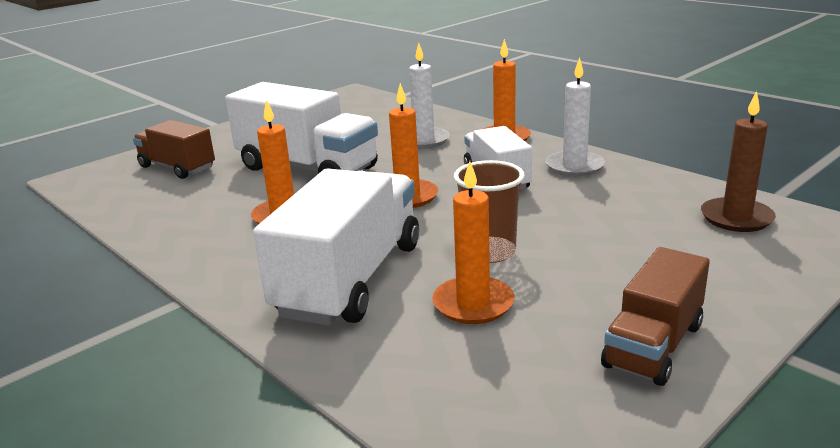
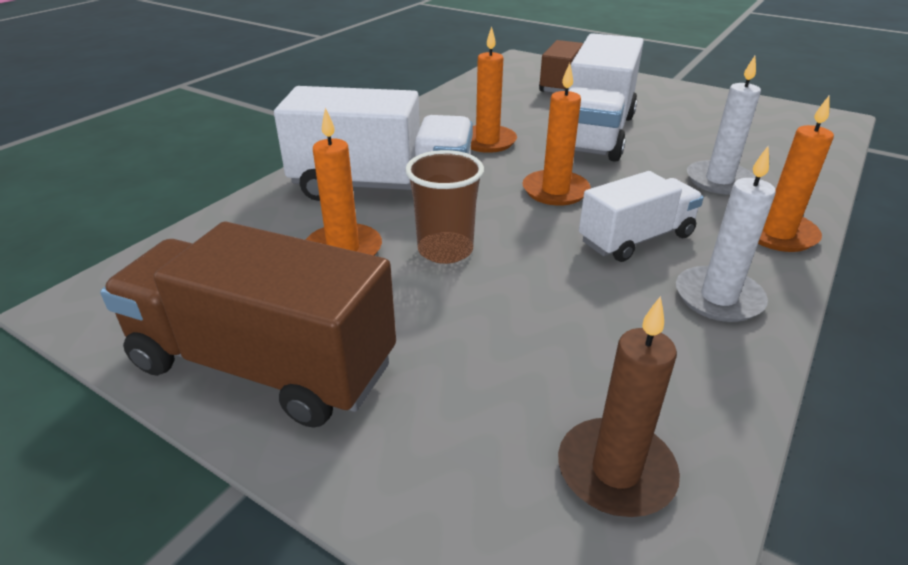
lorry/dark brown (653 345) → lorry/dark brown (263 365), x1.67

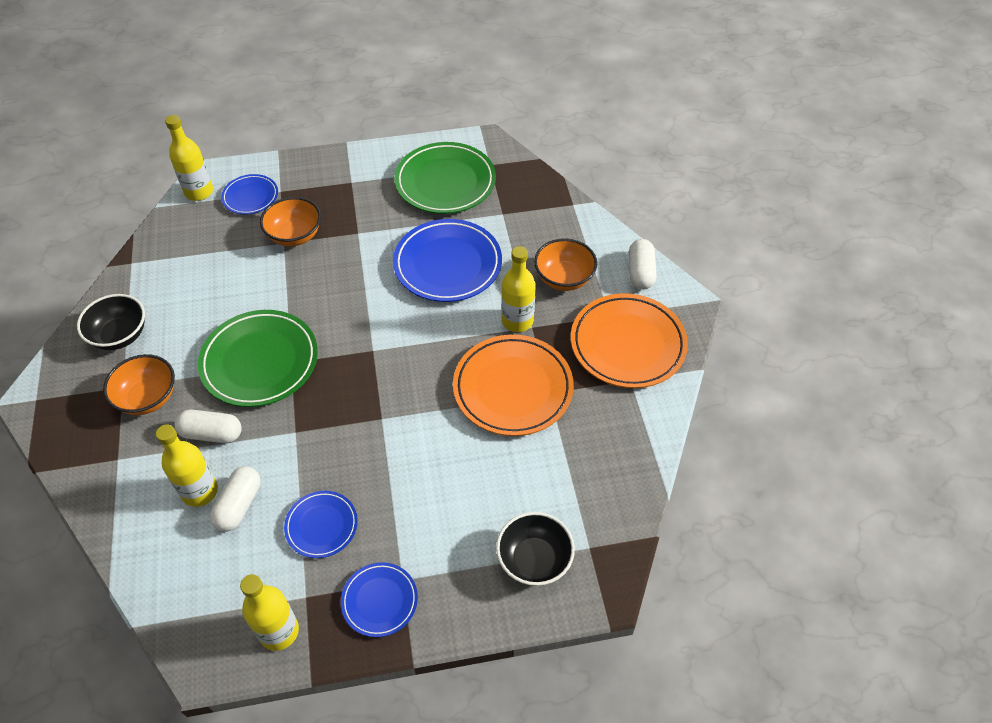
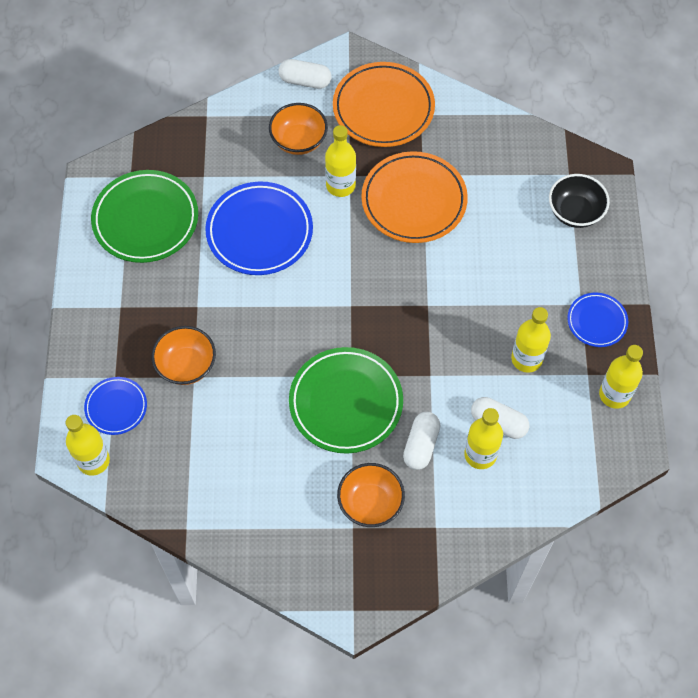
plate/royal blue (321 526) → drink bottle/golden (526 359)
bowl/ebony (120 335) → -

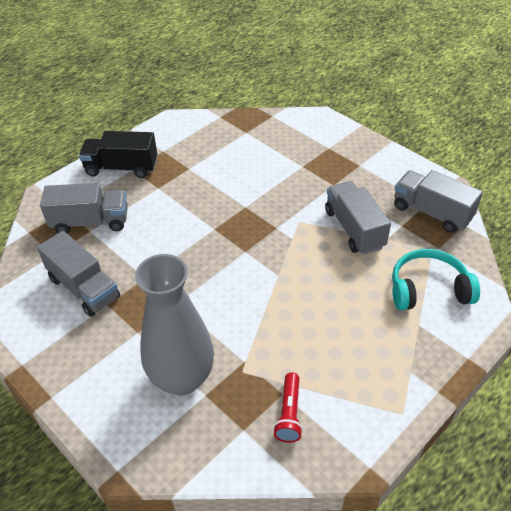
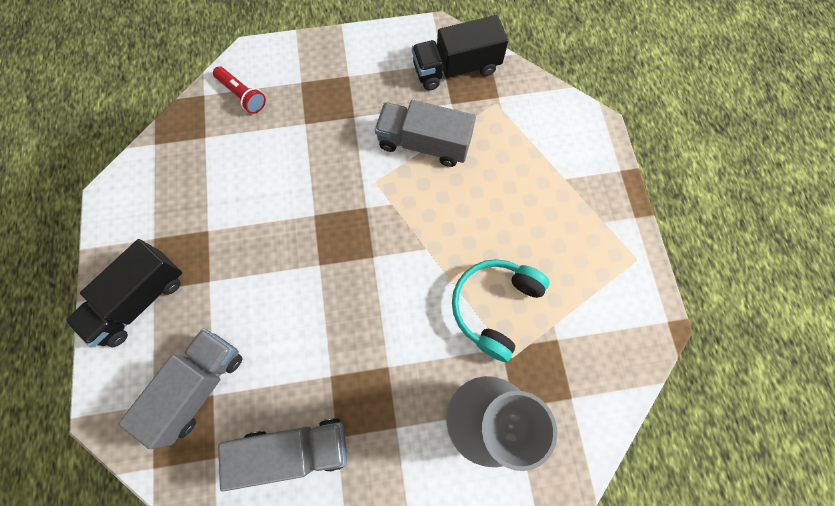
pocket torch/crimson (289 414) → pocket torch/crimson (242 95), moved
lorry/ash-grey (432 212) → lorry/ebony (456 68)
headphones/aqua (428 289) → headphones/aqua (495 307), moved

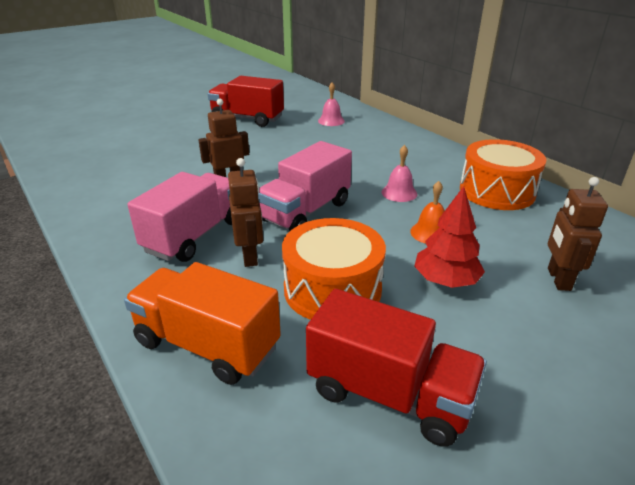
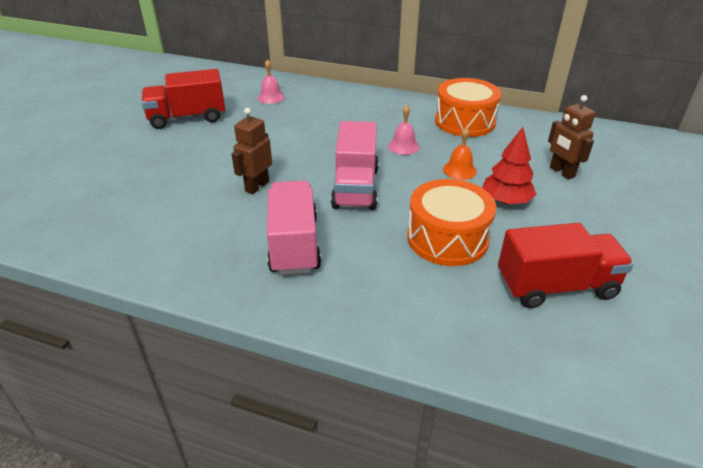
lorry/orange (207 345) → -
toy robot/dark brown (250 256) → -

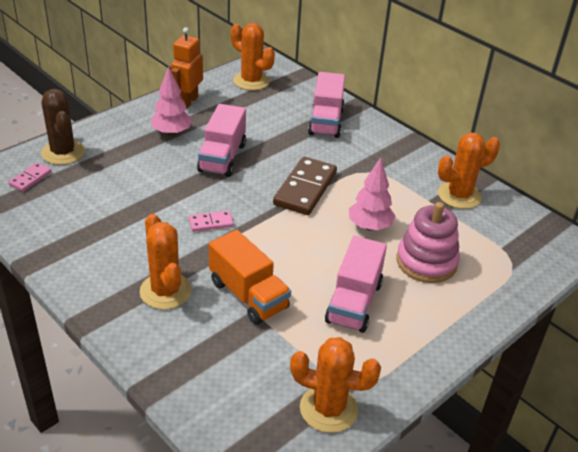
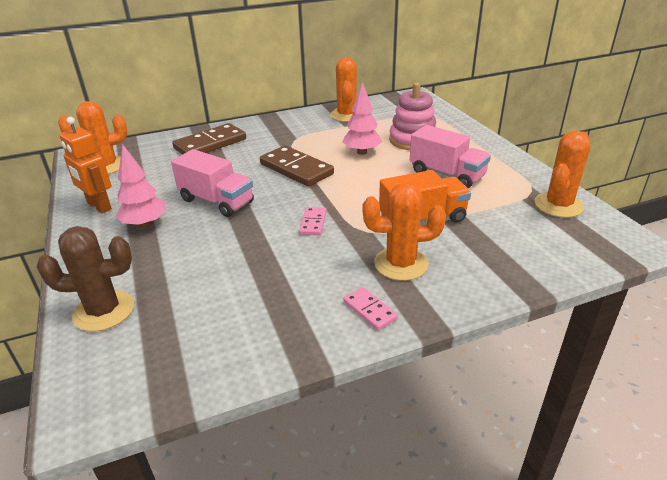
lorry/rose-pink (326 121) → domino tile/dark brown (210 144)
domino tile/rose-pink (30 178) → domino tile/rose-pink (370 310), moved

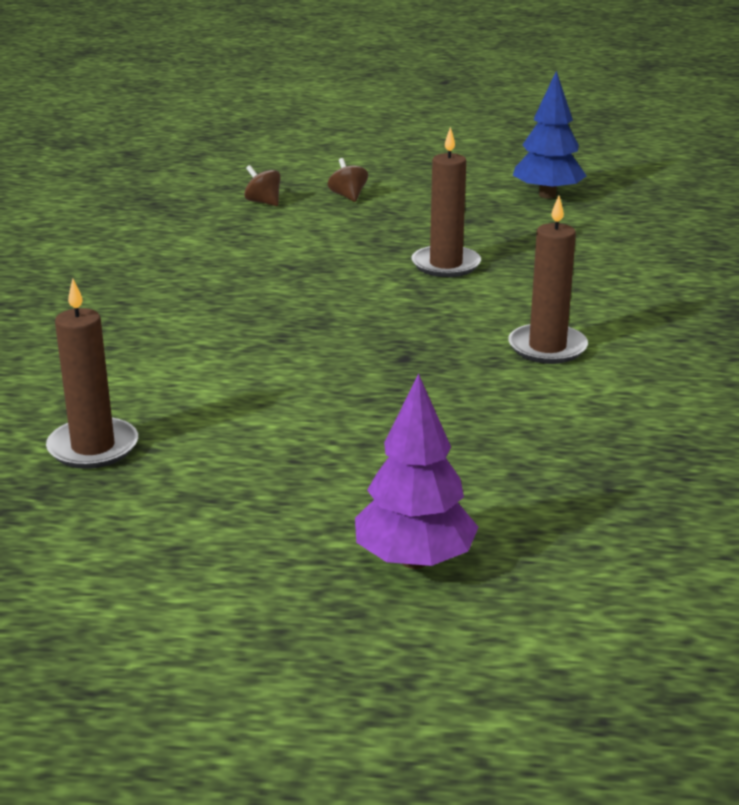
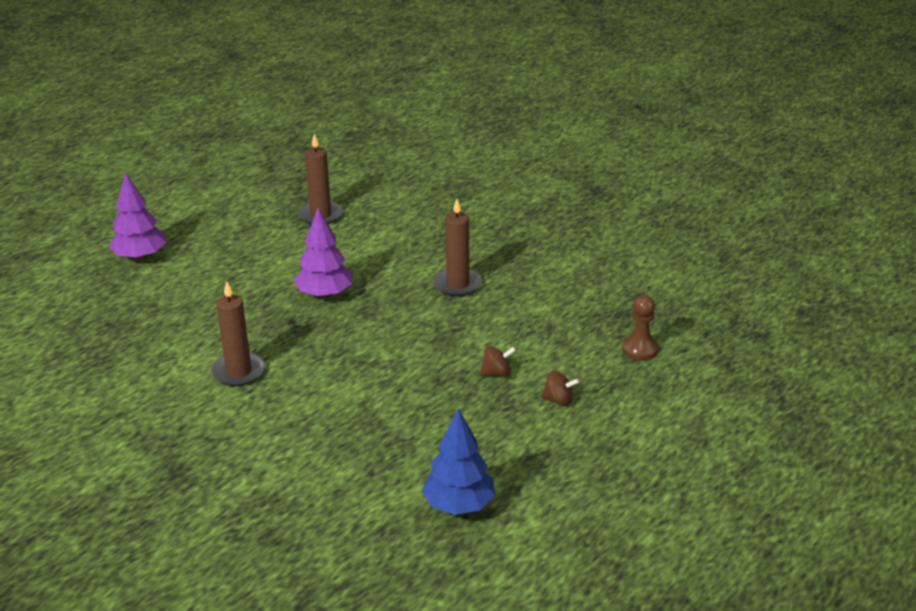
- → tree/violet (325 294)
candle/dark brown (446 265) → candle/dark brown (457 284), moved
spinning top/dark brown (263 202) → spinning top/dark brown (497 373), moved
- → chess pawn/dark brown (640 349)

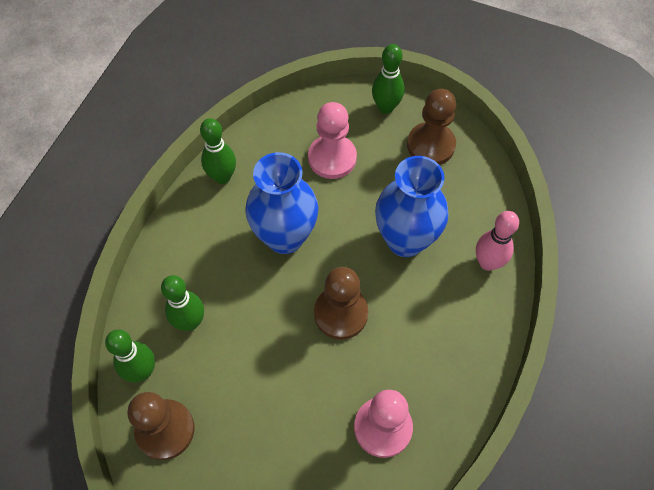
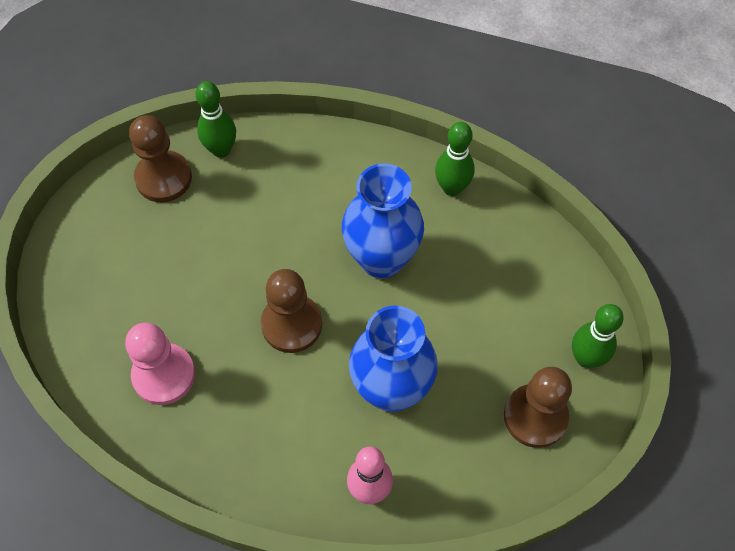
skittle/leaf-green (190 322) → -
chess pawn/rose-pink (332 158) → -

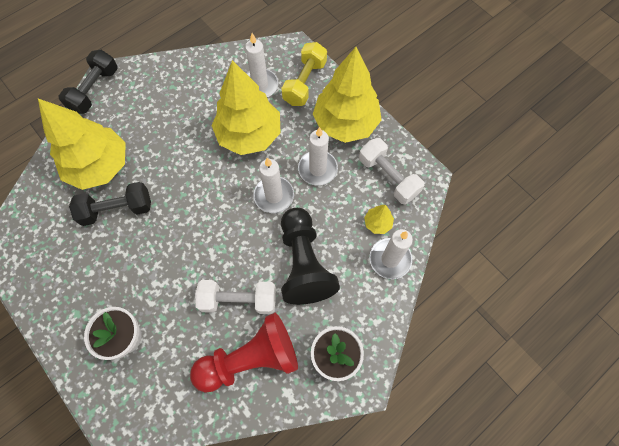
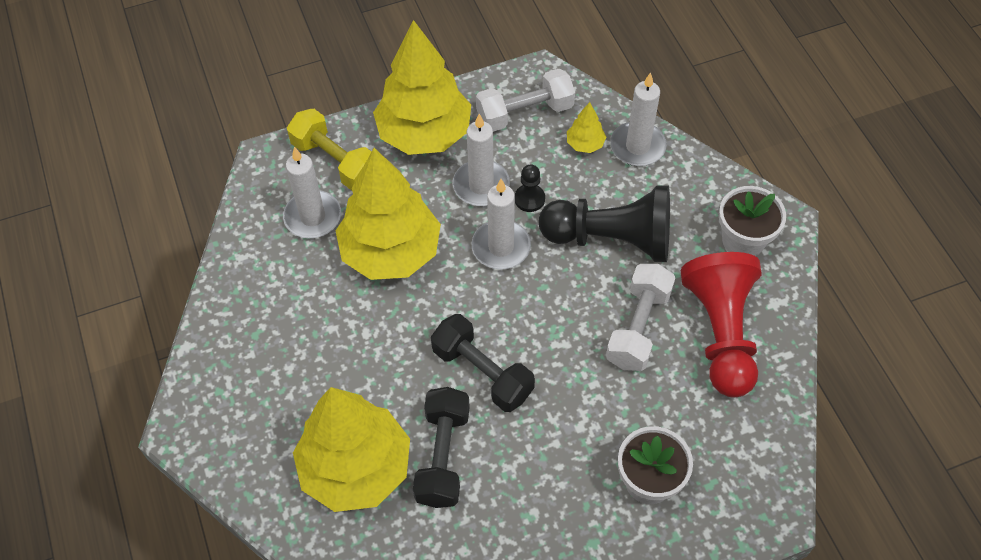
free weight/ebony (95 90) → free weight/ebony (482 372), moved
- → chess pawn/ebony (529 199)

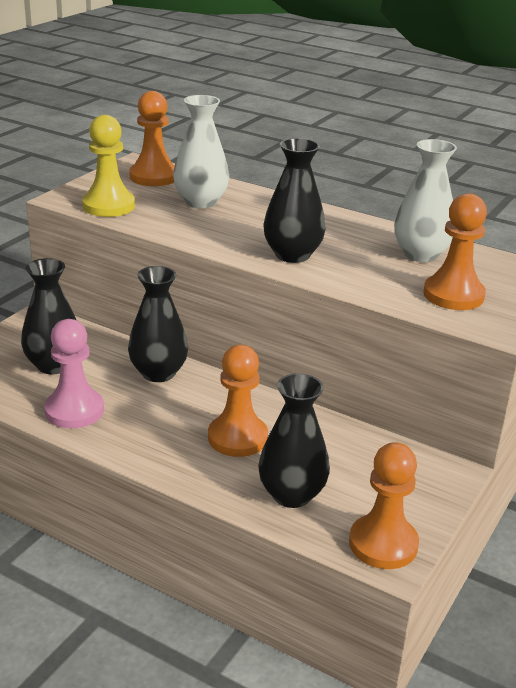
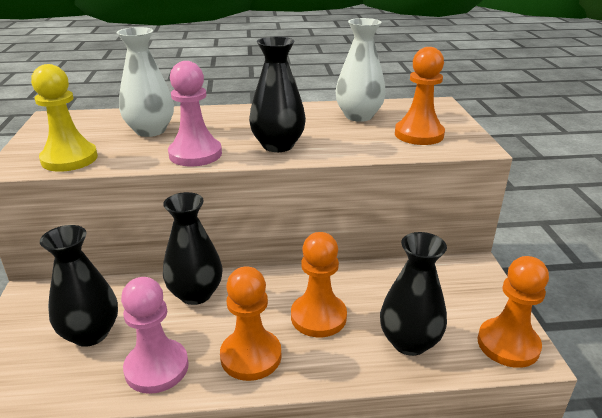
- → chess pawn/rose-pink (195 154)
chess pawn/orange (153 177) → chess pawn/orange (251 356), moved

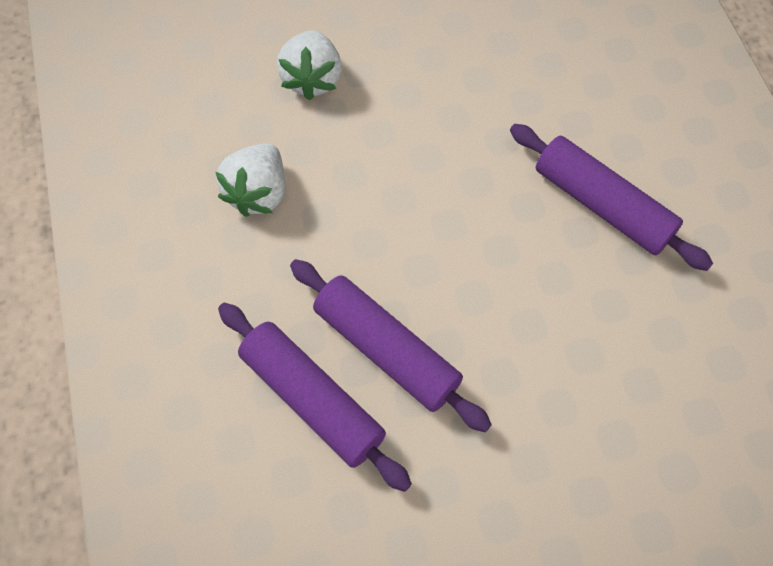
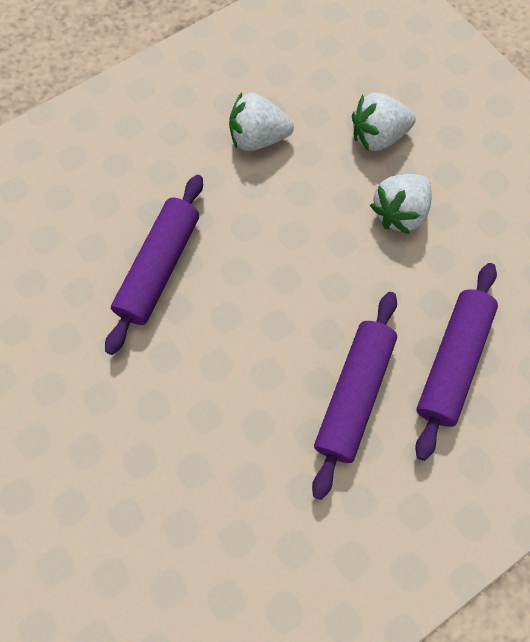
- → toy strawberry/white (399 213)
rolling pin/violet (312 399) → rolling pin/violet (452 362), moved

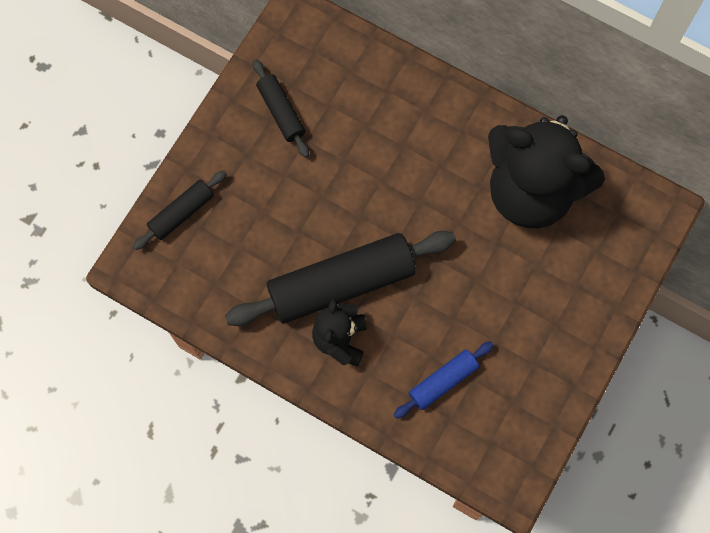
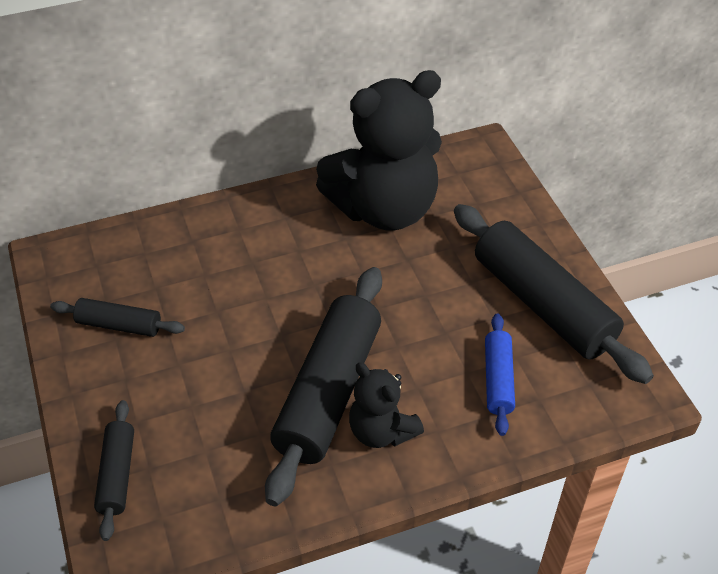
- → rolling pin/ebony (542 304)

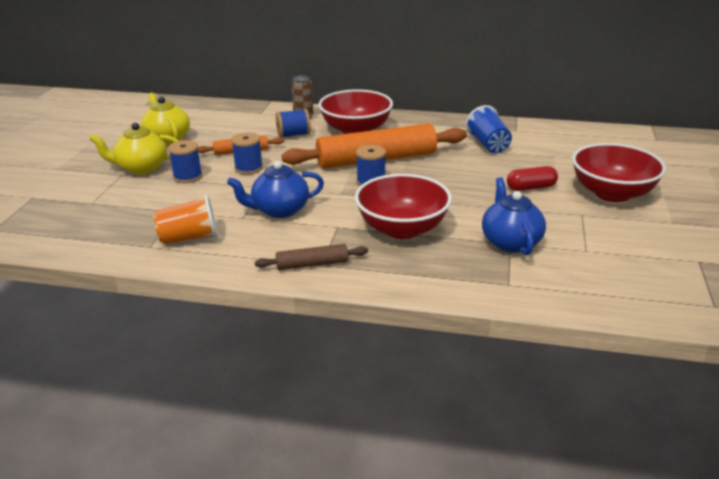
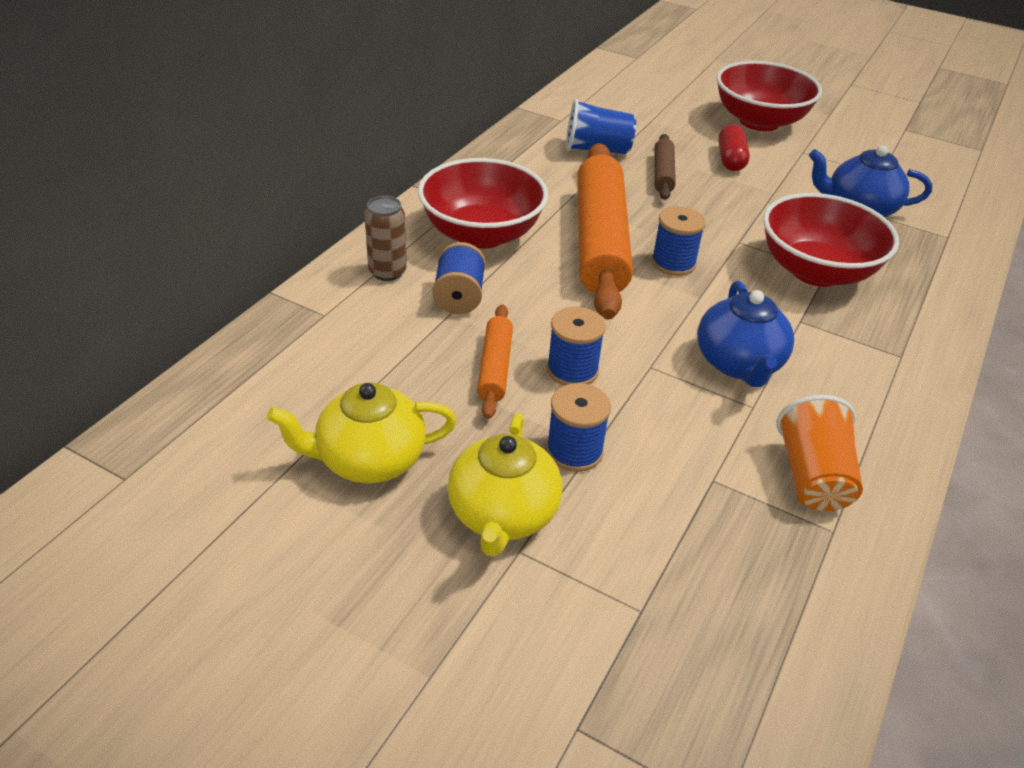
rolling pin/dark brown (312 264) → rolling pin/dark brown (662 174), moved

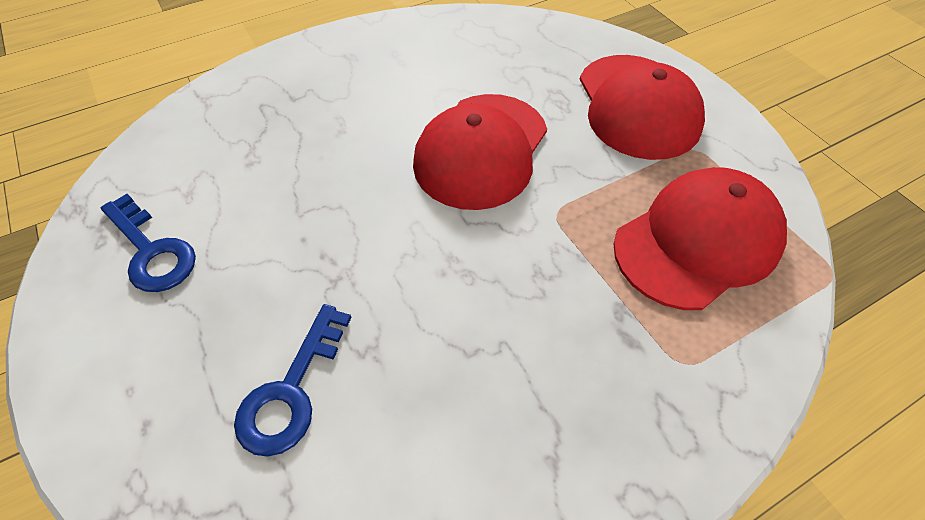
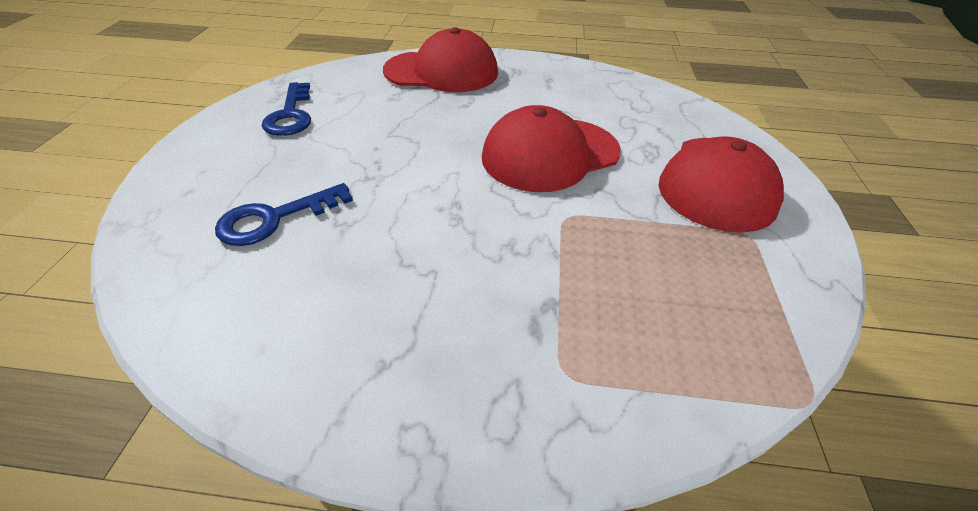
cap/crimson (698 242) → cap/crimson (442 72), moved

